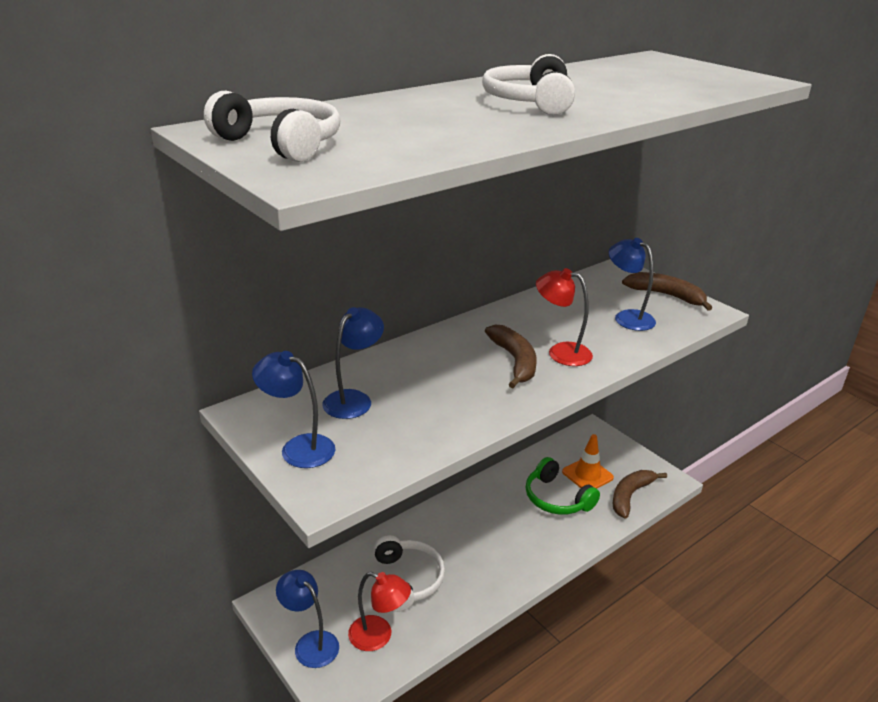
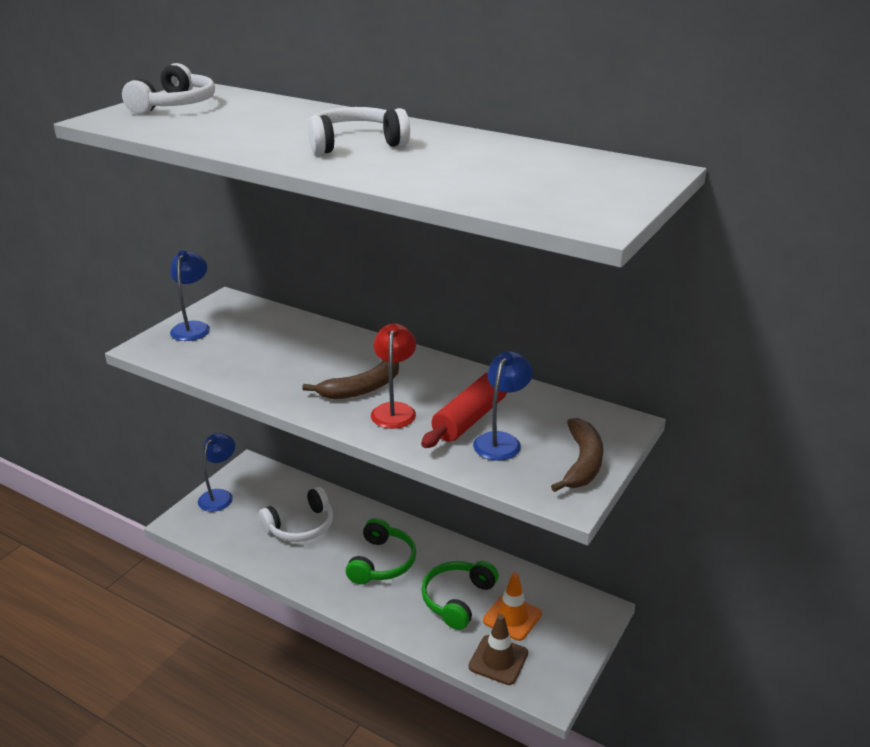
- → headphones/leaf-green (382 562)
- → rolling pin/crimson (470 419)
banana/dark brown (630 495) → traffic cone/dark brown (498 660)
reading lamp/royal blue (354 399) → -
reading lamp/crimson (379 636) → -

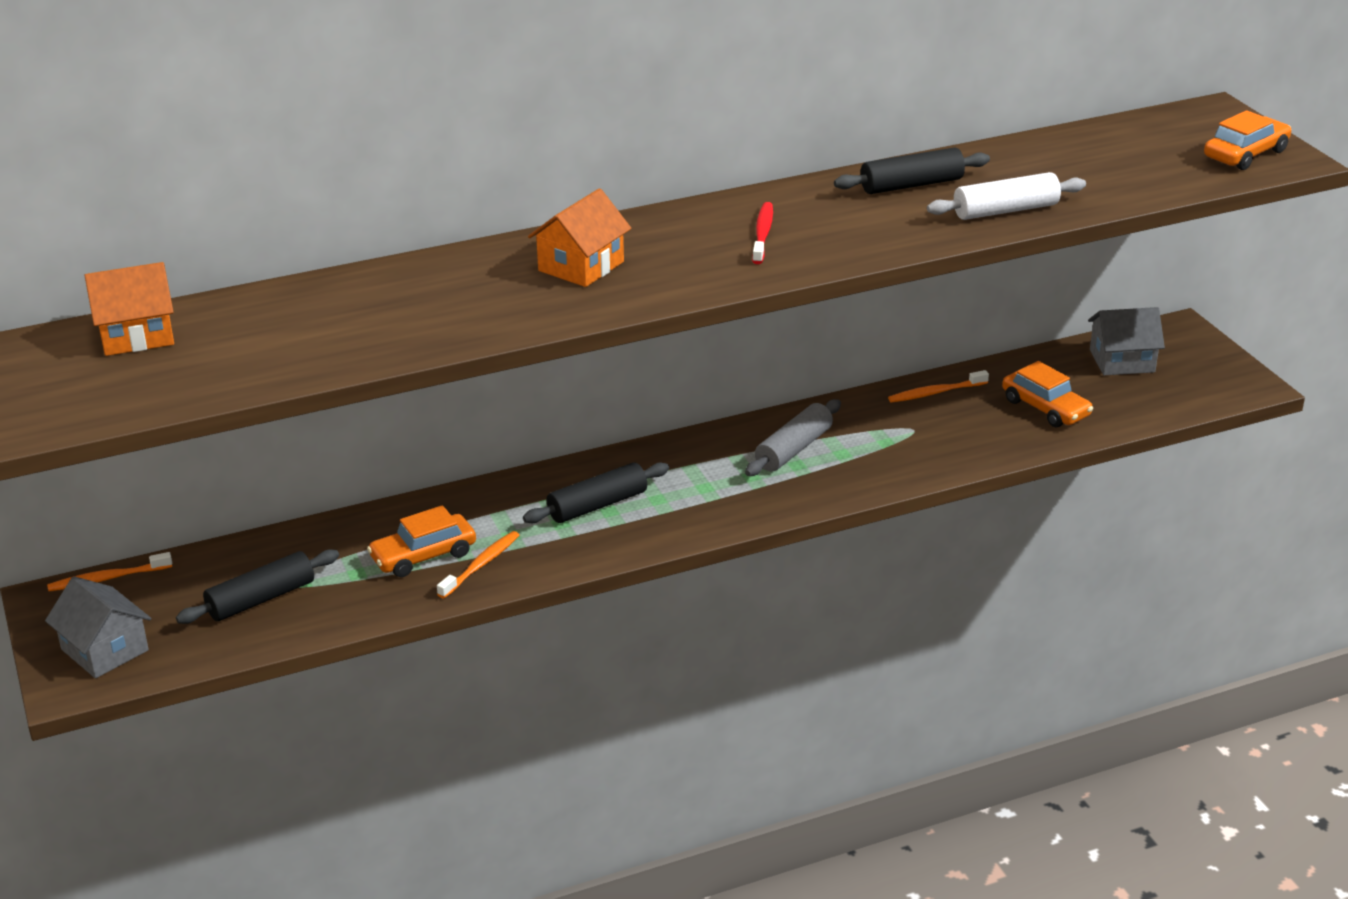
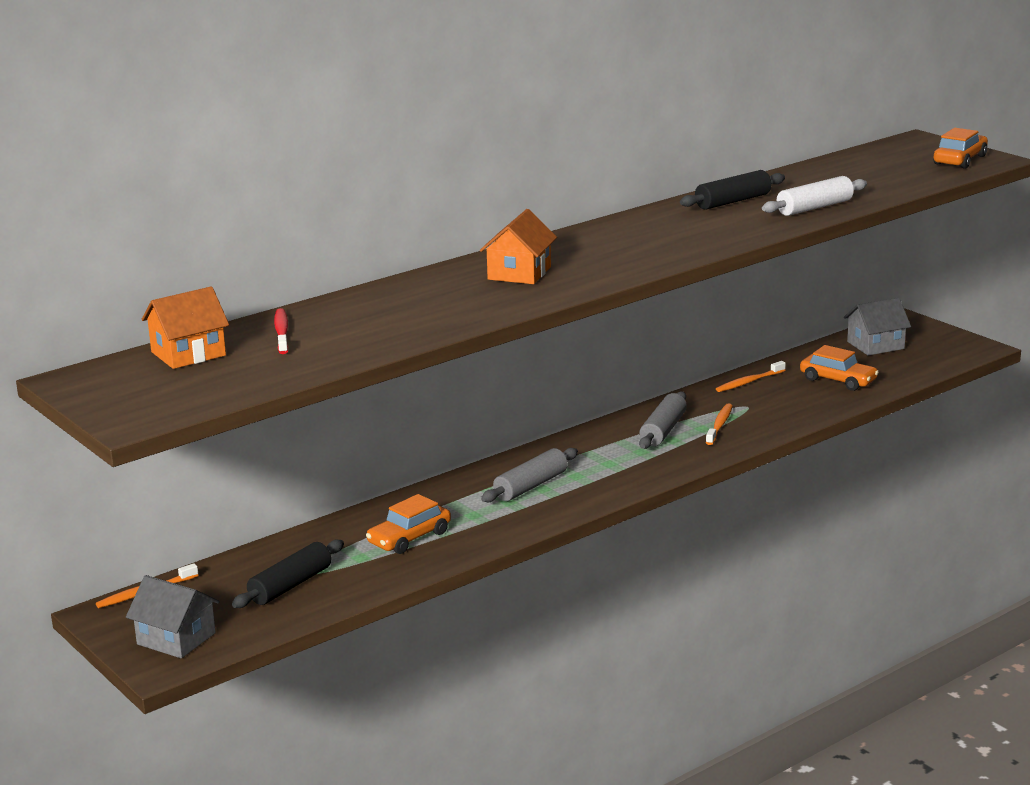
tooth brush/crimson (763 234) → tooth brush/crimson (282 332), moved
rolling pin/ebony (597 505) → rolling pin/ash-grey (531 486)
tooth brush/orange (481 565) → tooth brush/orange (719 425), moved

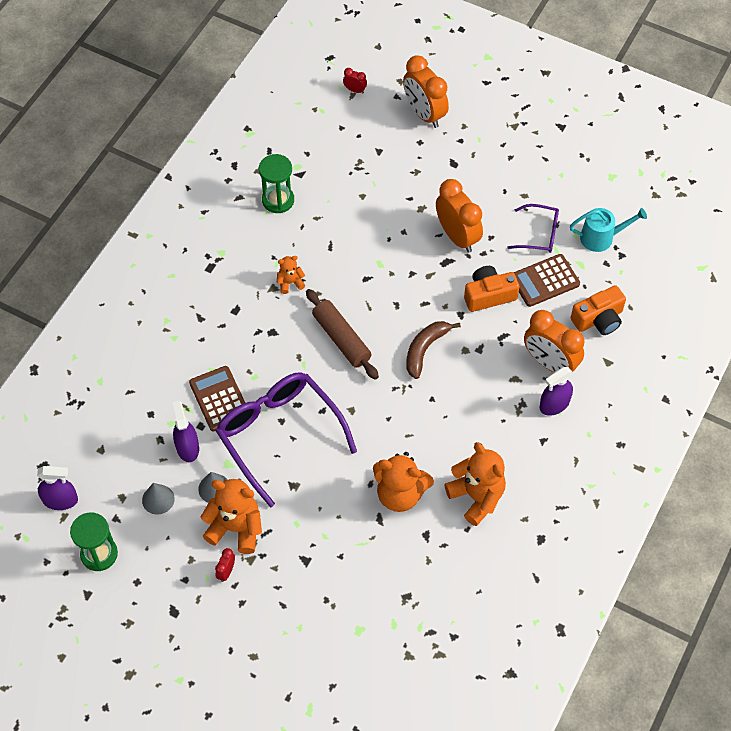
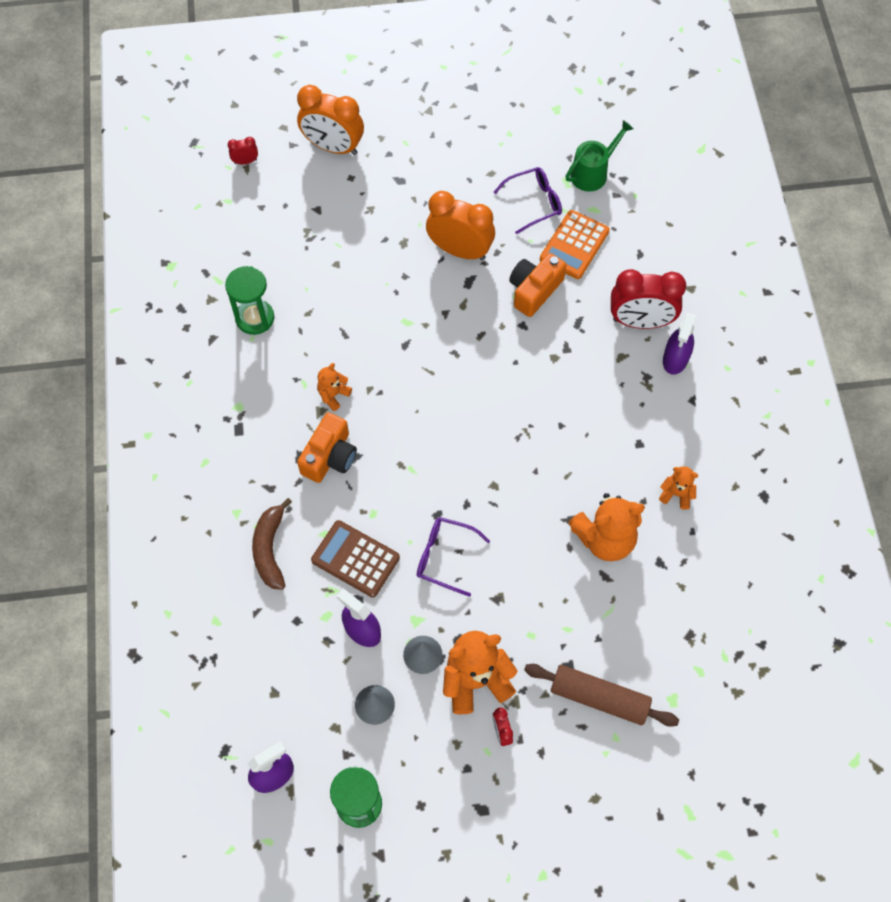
banana/dark brown (425 349) → banana/dark brown (270 549), moved
compact camera/orange (598 319) → compact camera/orange (330 456), moved
glasses/violet (280 436) → glasses/violet (445 557), x0.50
rolling pin/dark brown (341 339) → rolling pin/dark brown (599 698), moved
pocket calculator/dark brown (544 281) → pocket calculator/orange (574 245)
watering can/aqua (601 237) → watering can/leaf-green (592 173)
alarm clock/orange (550 363) → alarm clock/crimson (640 321)
teddy/orange (476 497) → teddy/orange (676 494), x0.51

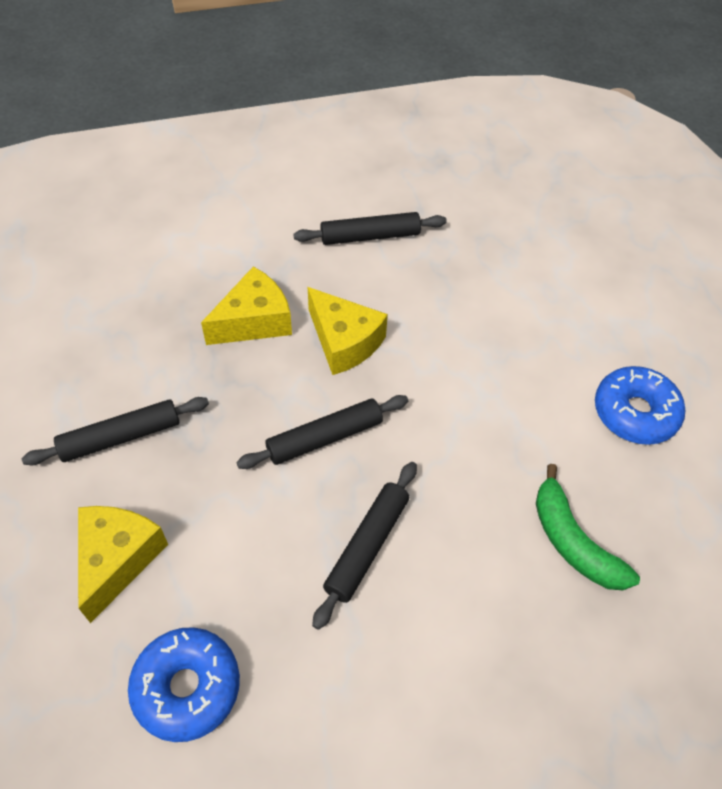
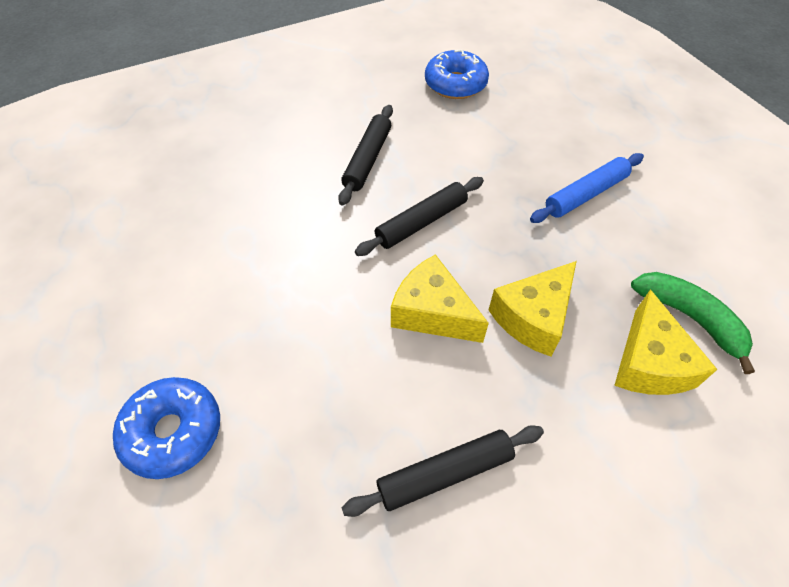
glazed donut/royal blue (635 413) → glazed donut/royal blue (173 432), moved
rolling pin/ebony (121 437) → rolling pin/royal blue (585 194)
piece of cheese/golden (118 559) → piece of cheese/golden (649 363), moved
banana/leaf-green (573 541) → banana/leaf-green (689 318), moved

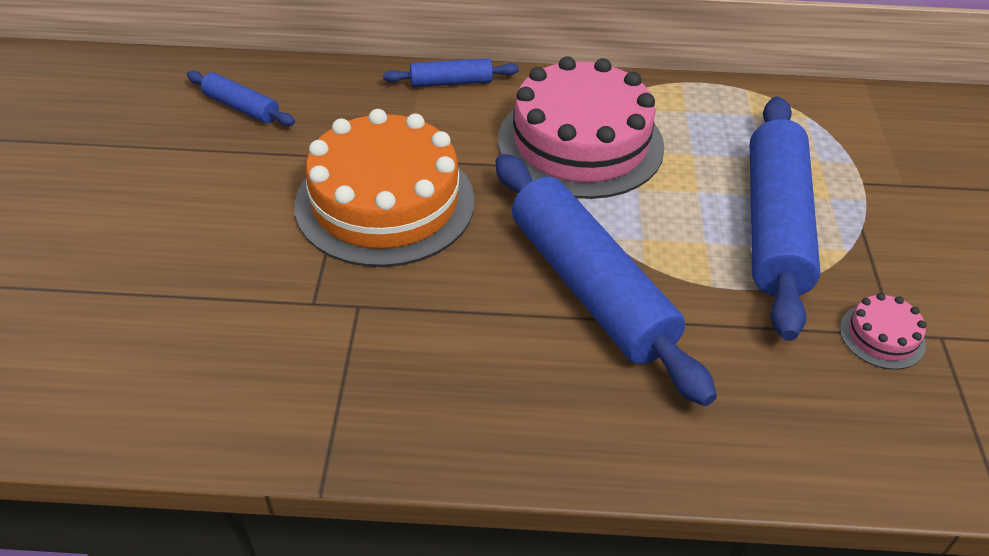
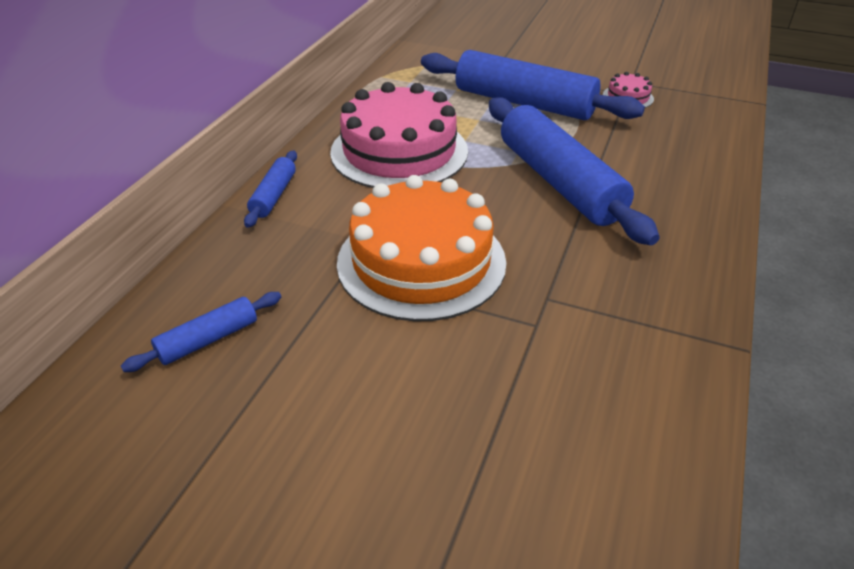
rolling pin/royal blue (590 287) → rolling pin/royal blue (559 182), 75 degrees clockwise

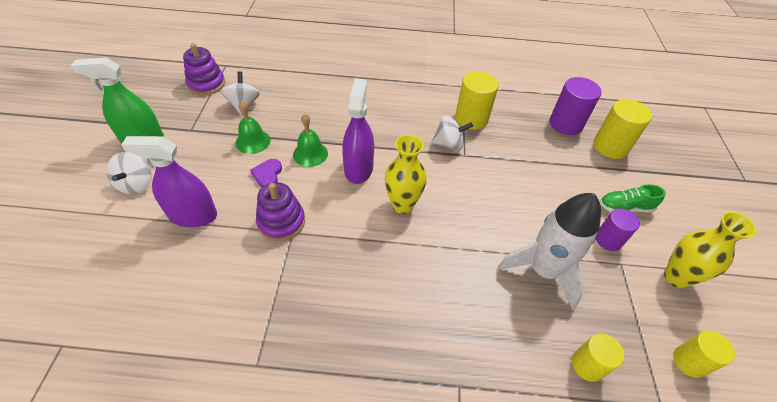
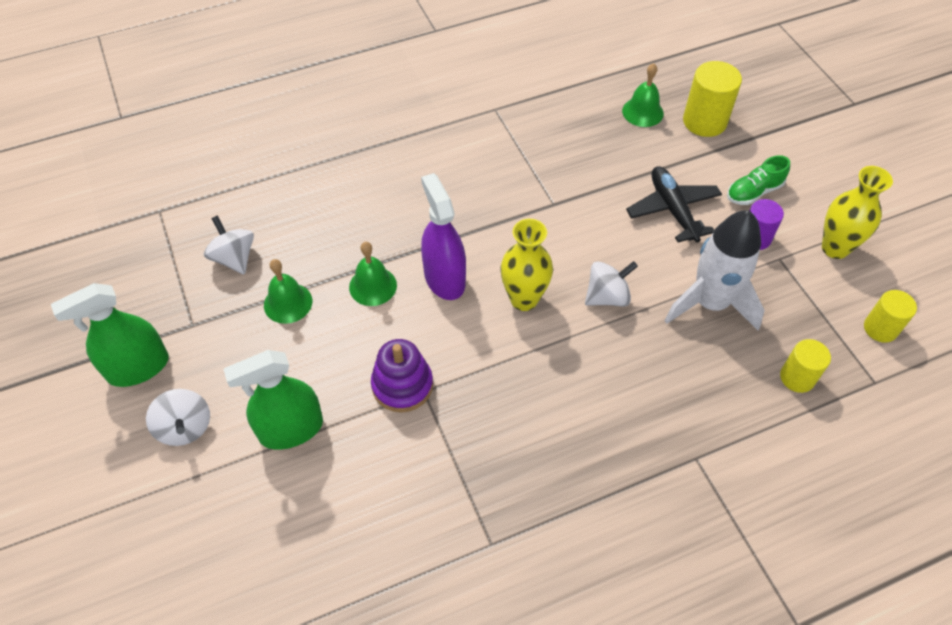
spray cleaner/violet (193 215) → spray cleaner/leaf-green (291 429)
spinning top/white (448 144) → spinning top/white (607 296), moved
cylinder shape/violet (565 124) → bell/leaf-green (642 112)
- → toy plane/ebony (673 210)
stacking toy/violet (206 84) → -
love heart/violet (267 174) → -
cylinder shape/golden (471 118) → -

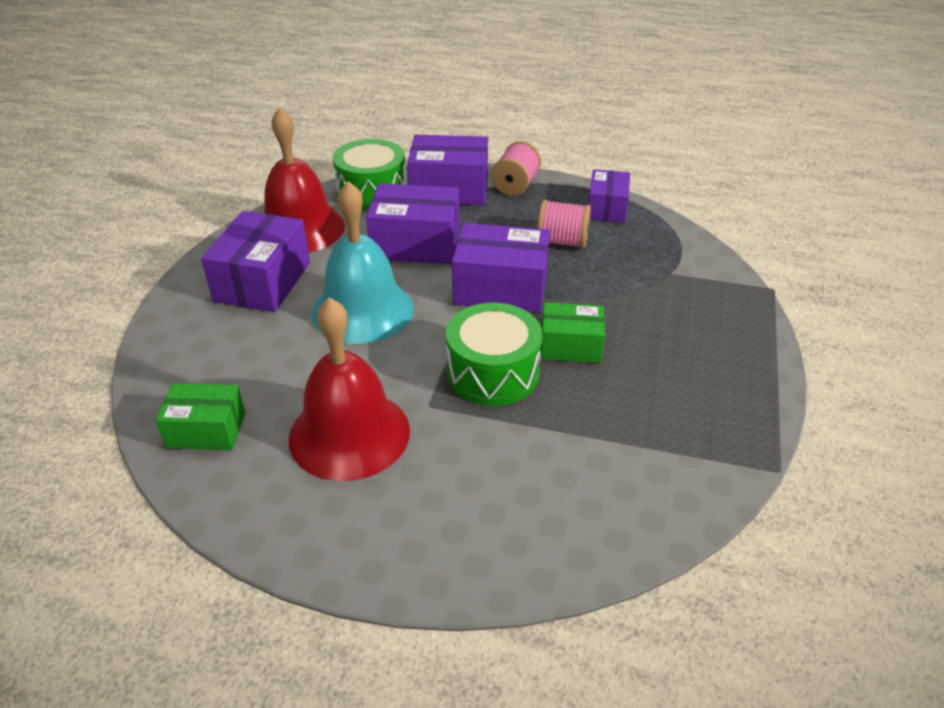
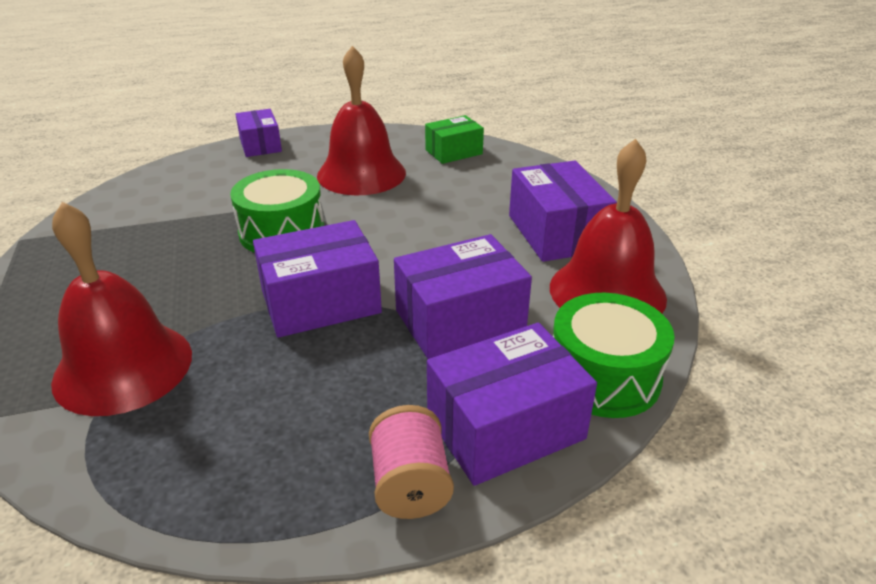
- → bell/crimson (123 367)
box/violet (607 208) → box/violet (260 145), moved
bell/aqua (362 310) → -
reel of thread/rose-pink (562 242) → -
box/leaf-green (570 346) → -

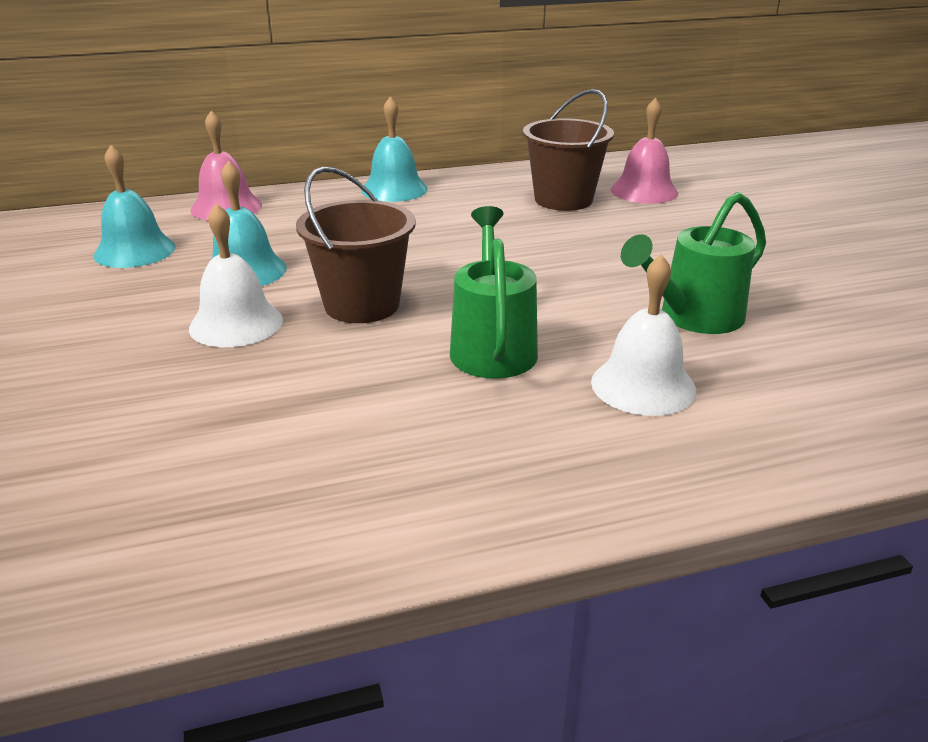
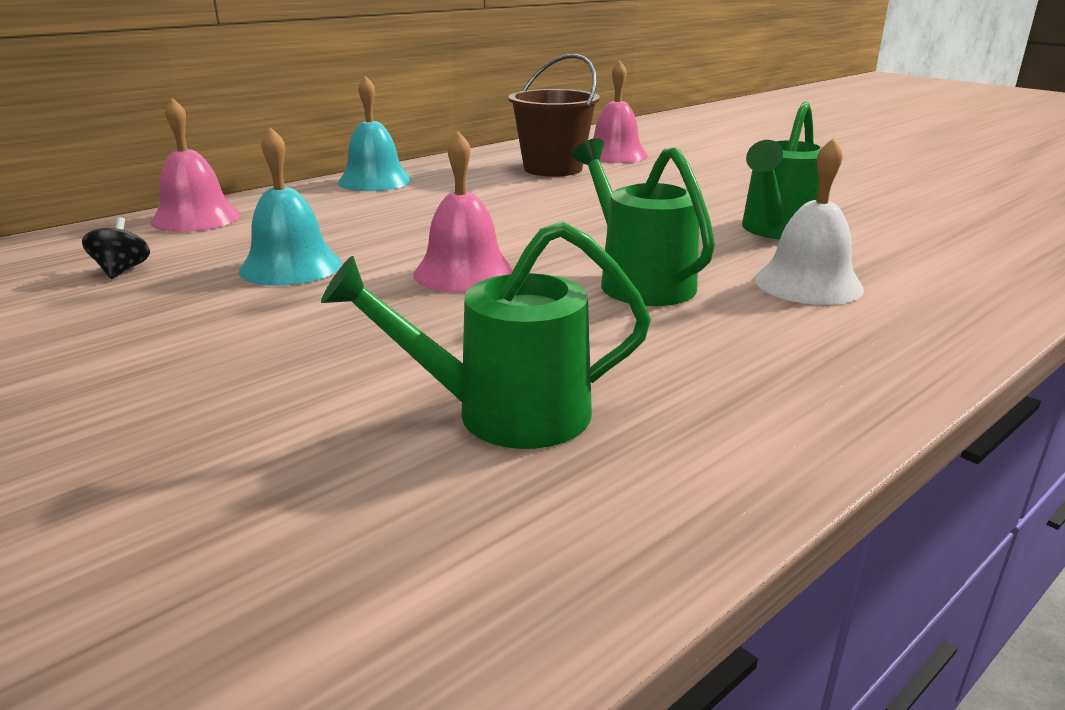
bell/aqua (135 251) → spinning top/ebony (122 271)
- → watering can/leaf-green (503 414)
bucket/dark brown (362 305) → bell/rose-pink (464 272)
bell/white (236 324) → -

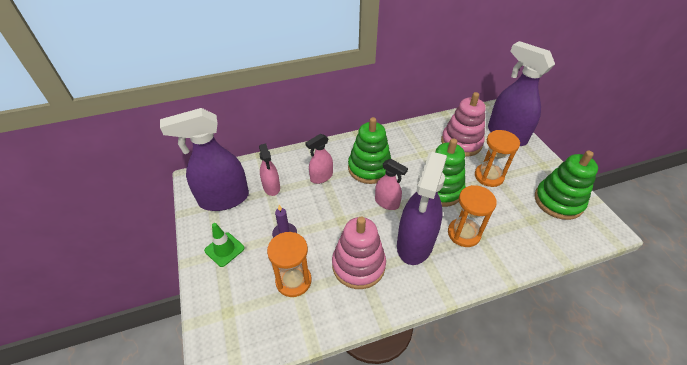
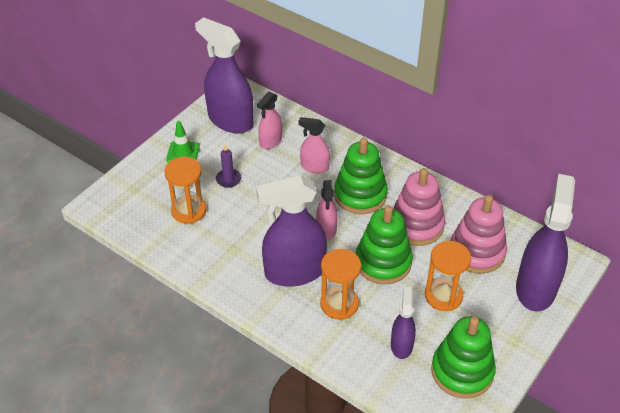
- → spray cleaner/violet (401 345)
stacking toy/rose-pink (358 265) → stacking toy/rose-pink (416 225), moved

